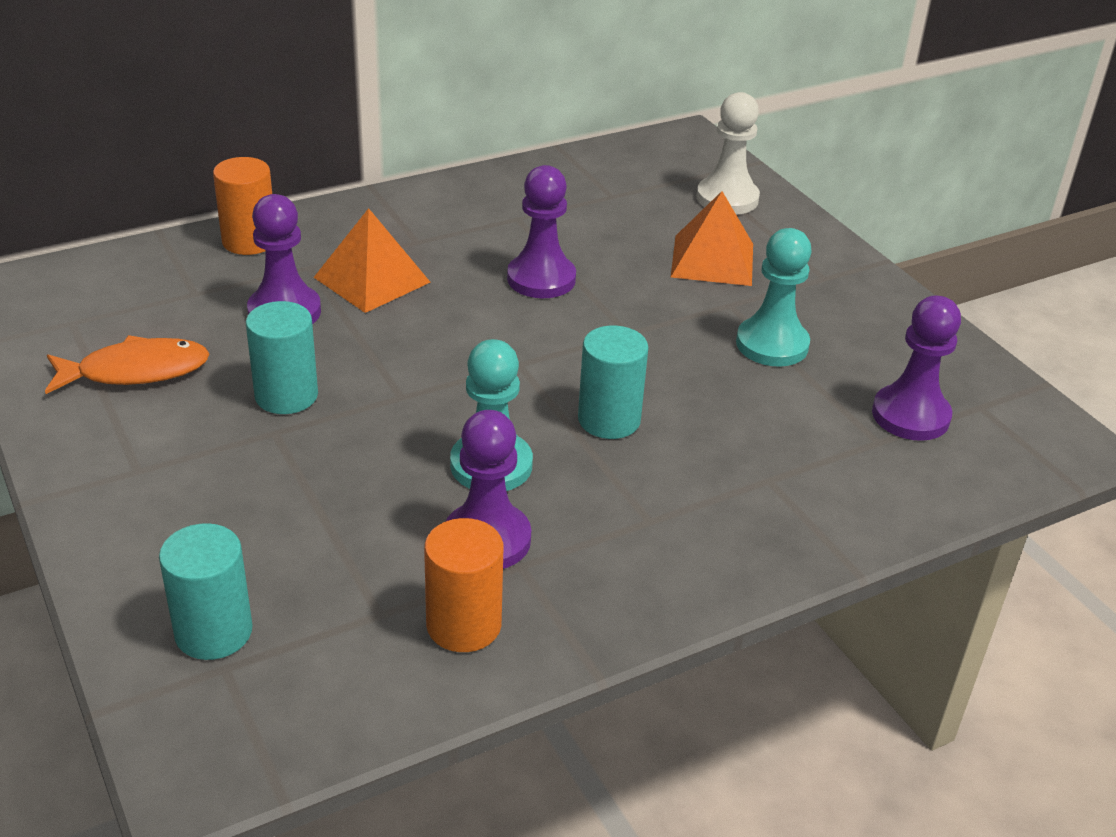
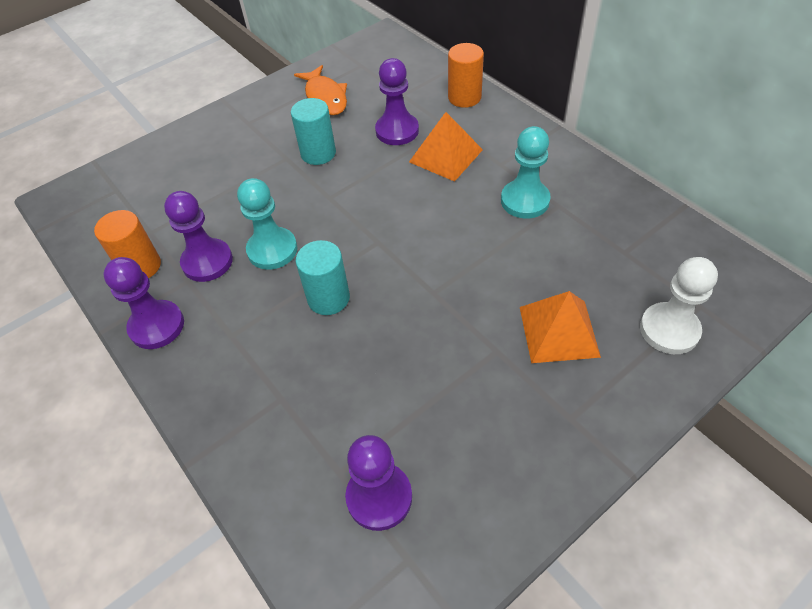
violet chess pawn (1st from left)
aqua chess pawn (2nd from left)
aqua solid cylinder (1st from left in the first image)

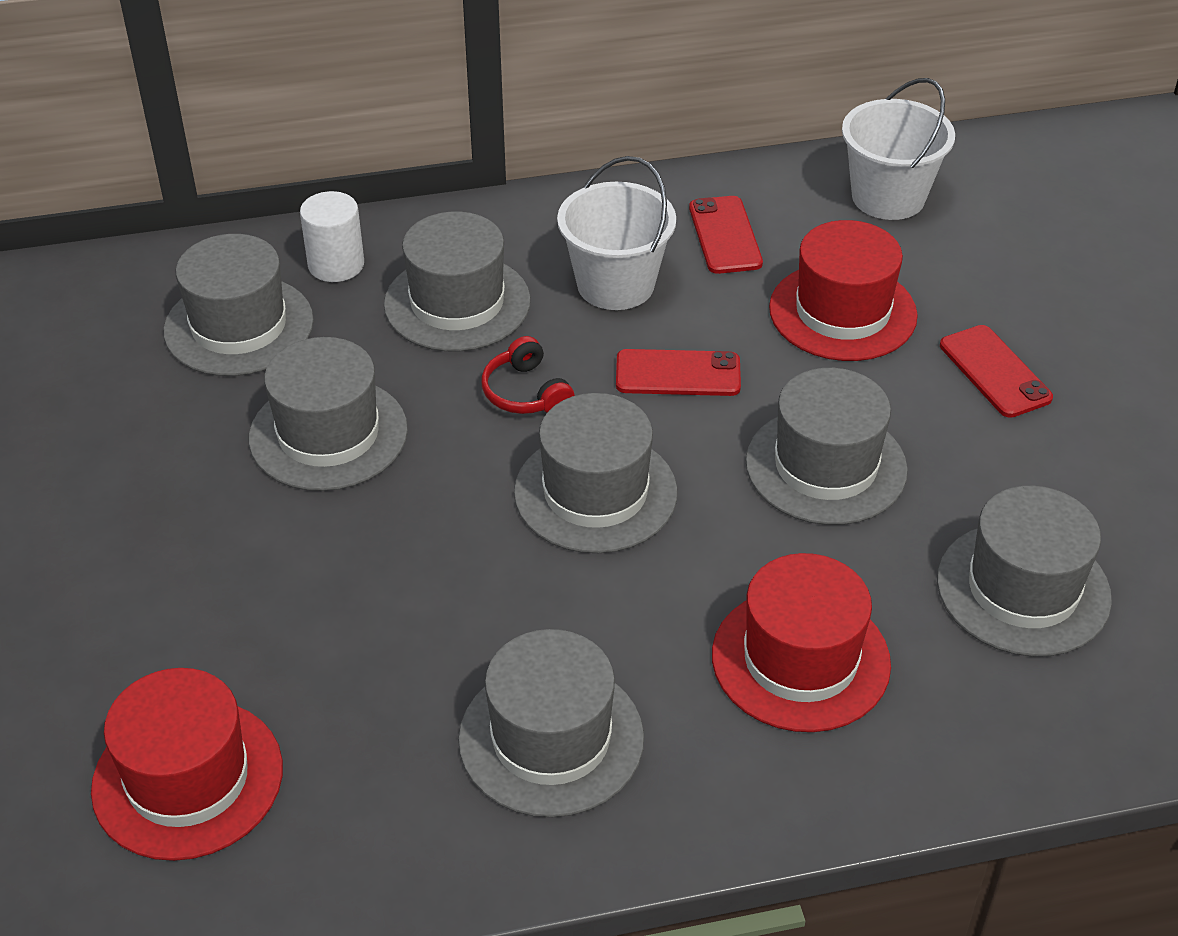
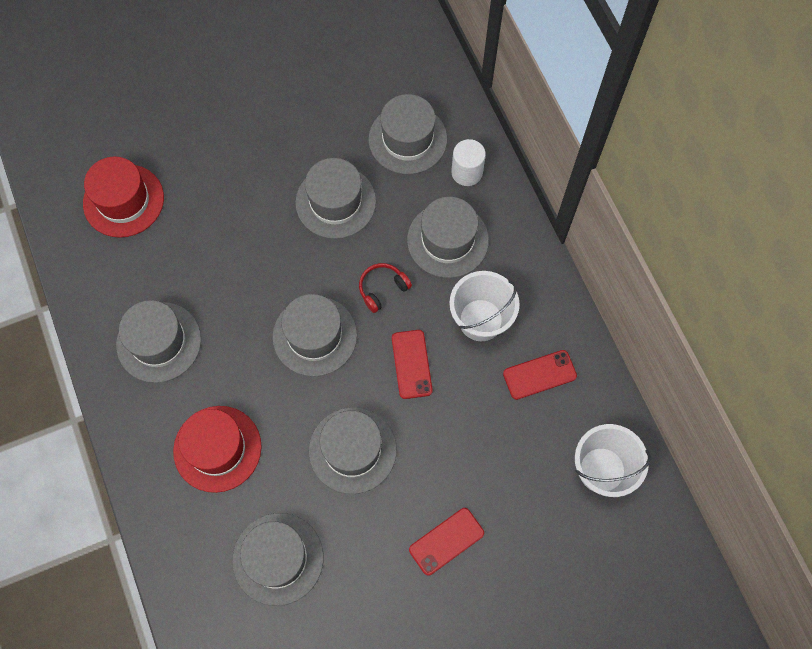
crimson tall hat (3rd from left in the first image)

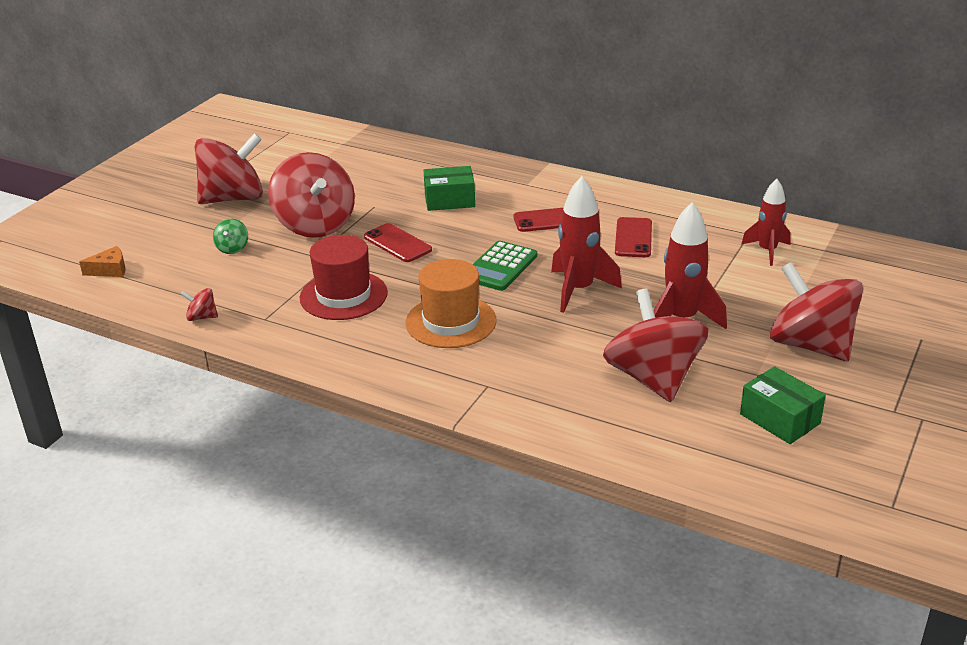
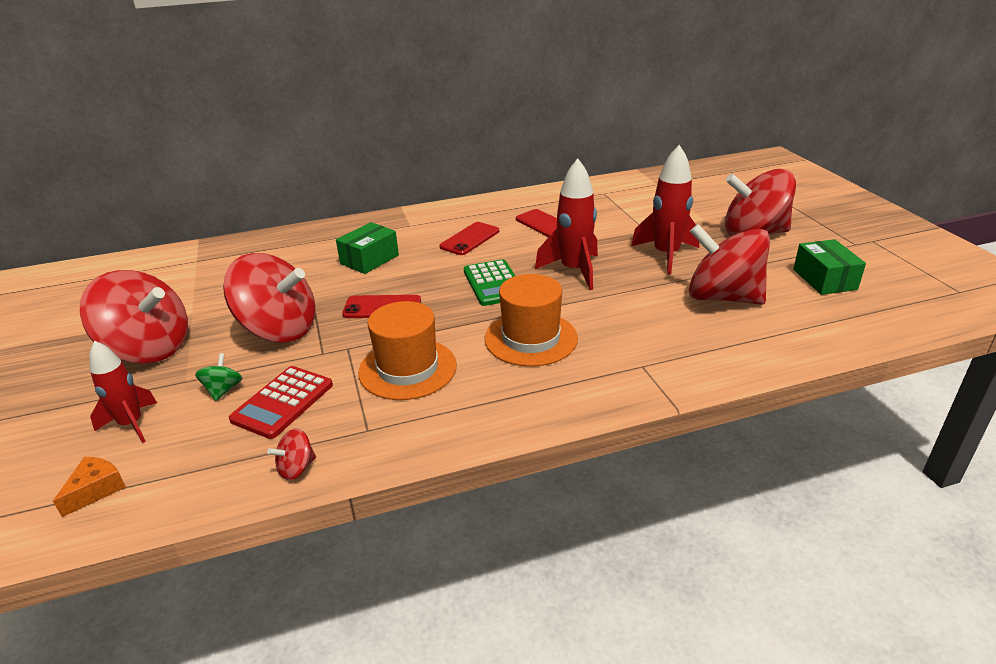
crimson spinning top (1st from left)
crimson toy rocket (1st from left)
green spinning top
bright orange tall hat (1st from left)
green package (2nd from left)
crimson calculator

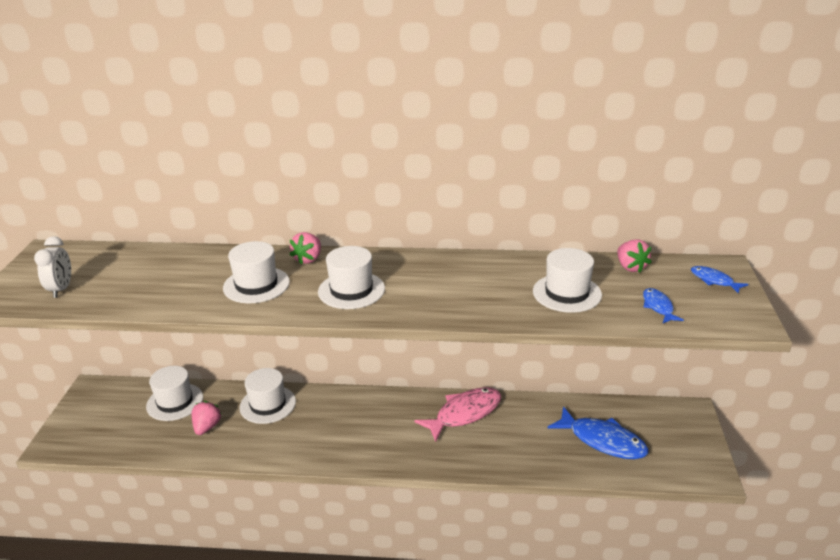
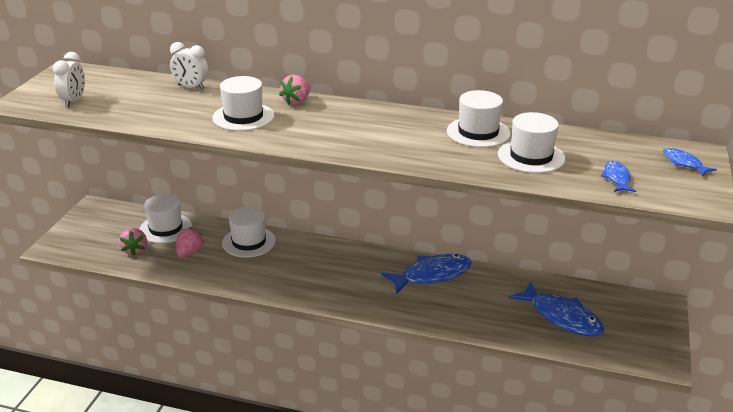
rosy strawberry (1st from left)
snow-white tall hat (4th from left)
royal blue toy fish (1st from left)
snow-white alarm clock (2nd from left)

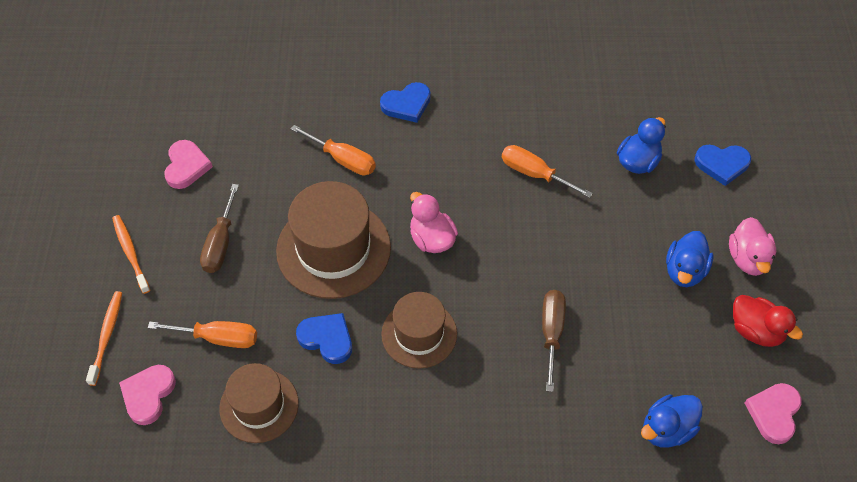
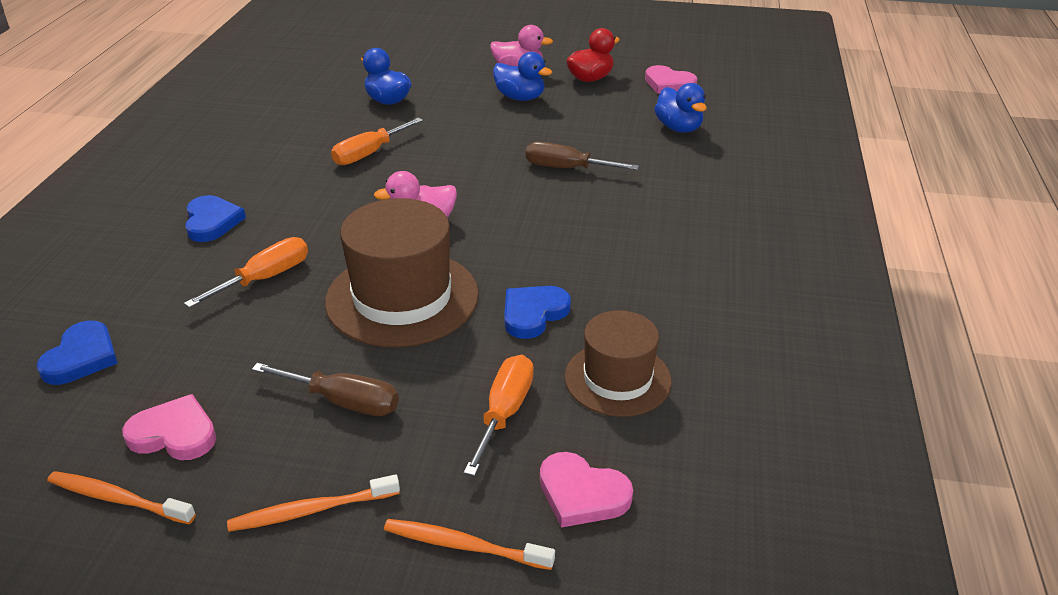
royal blue love heart (1st from left)
russet tall hat (3rd from left in the first image)
bright orange dental brush (1st from left)

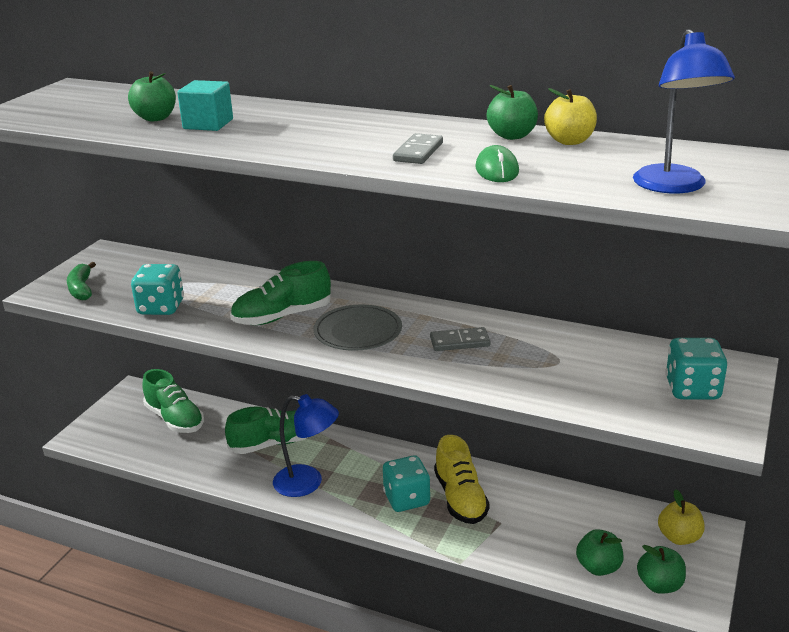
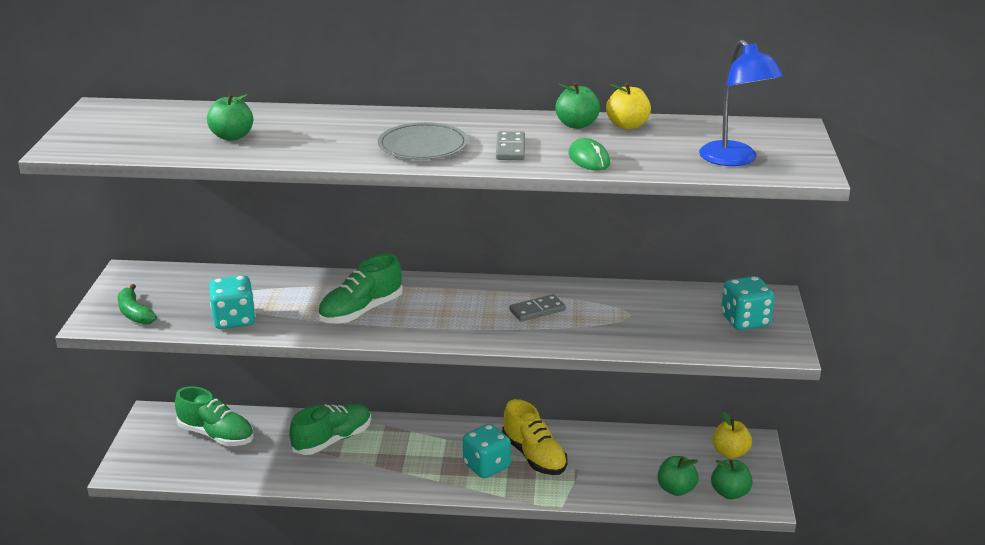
aqua cube
gray plate
royal blue lamp (1st from left in the first image)

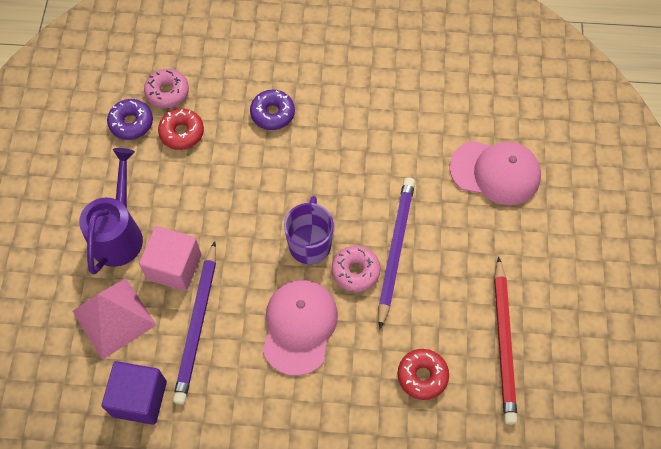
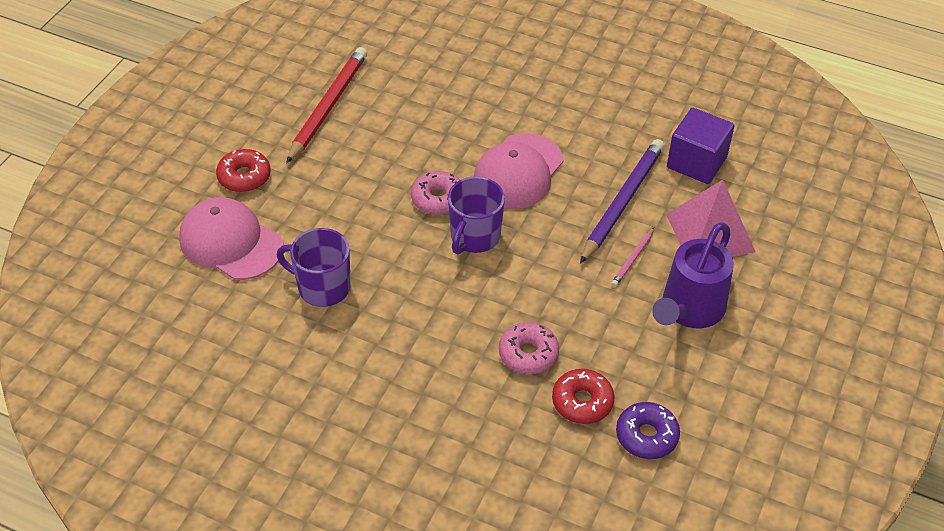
rosy glazed donut (2nd from left)
violet glazed donut (2nd from left in the first image)
violet pencil (2nd from left in the first image)
rosy pencil
crimson glazed donut (1st from left)
violet tea mug (1st from left)

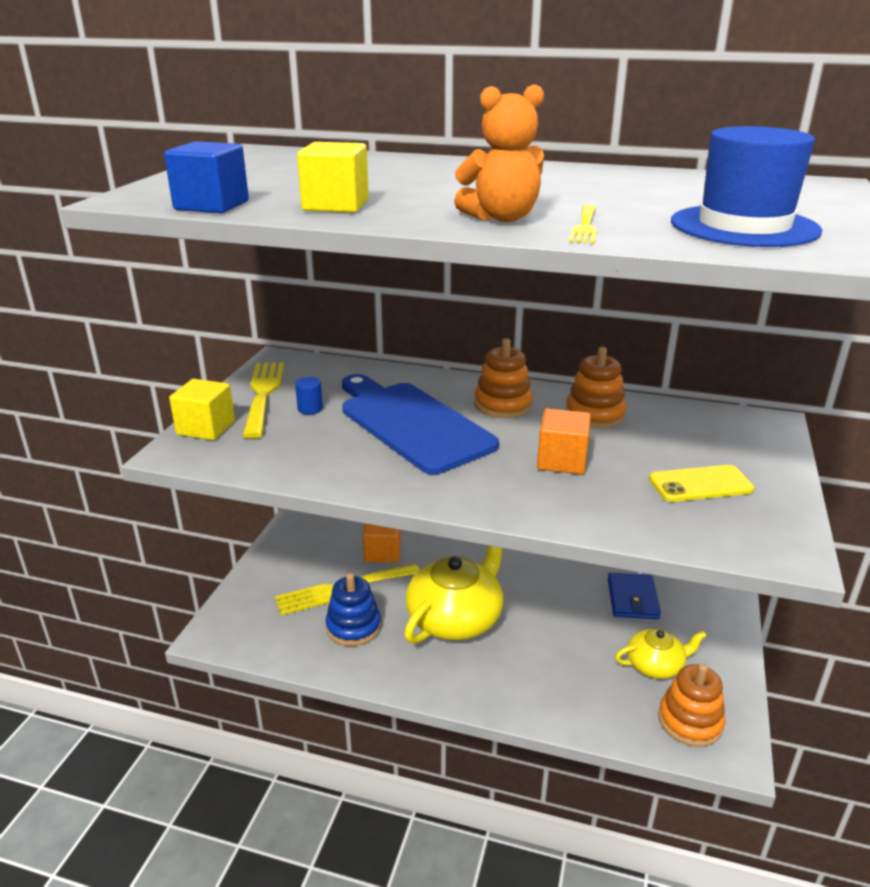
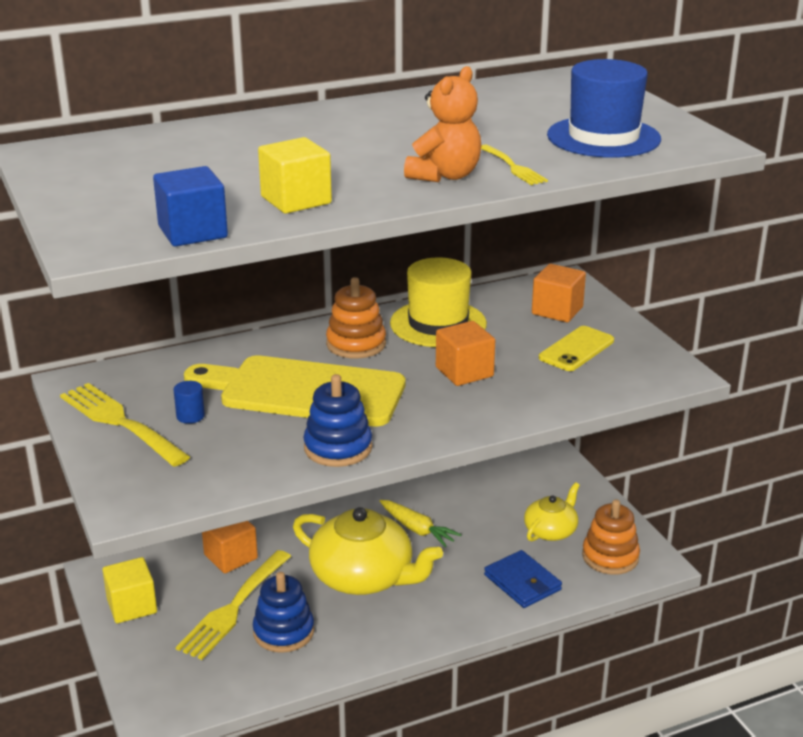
golden tall hat
golden bread board
golden cube (1st from left)
golden china teapot (1st from left)
royal blue wallet
bright orange cube (3rd from left)
royal blue ring stacker (2nd from left)
golden carrot

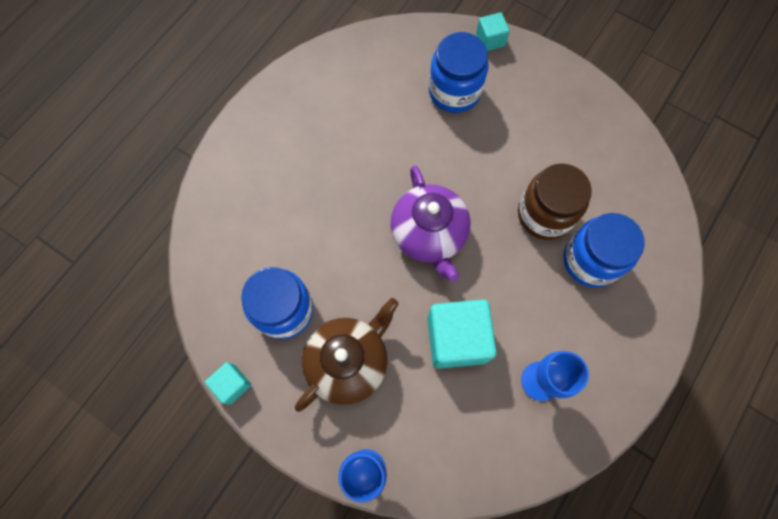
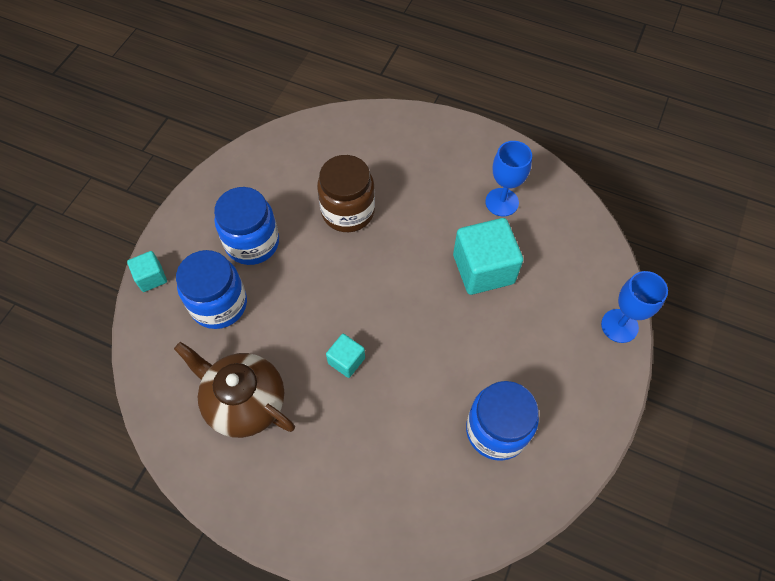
violet china teapot
royal blue jar (2nd from left)
russet china teapot
aqua cube (2nd from left)

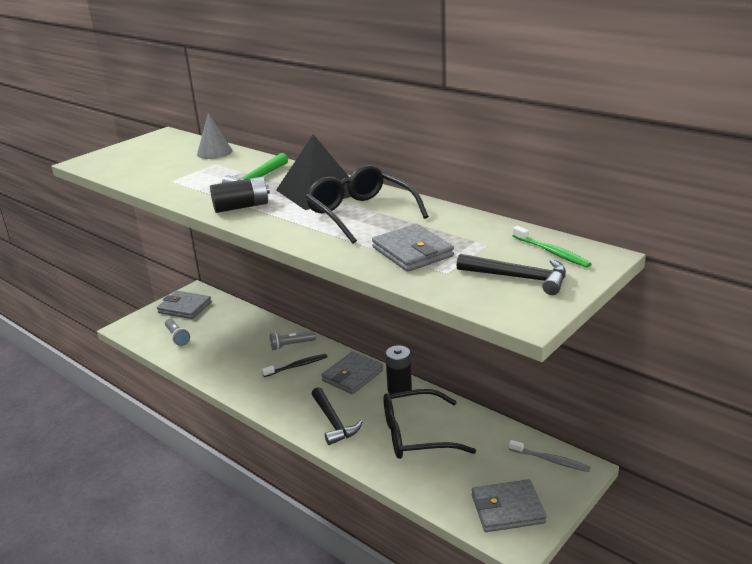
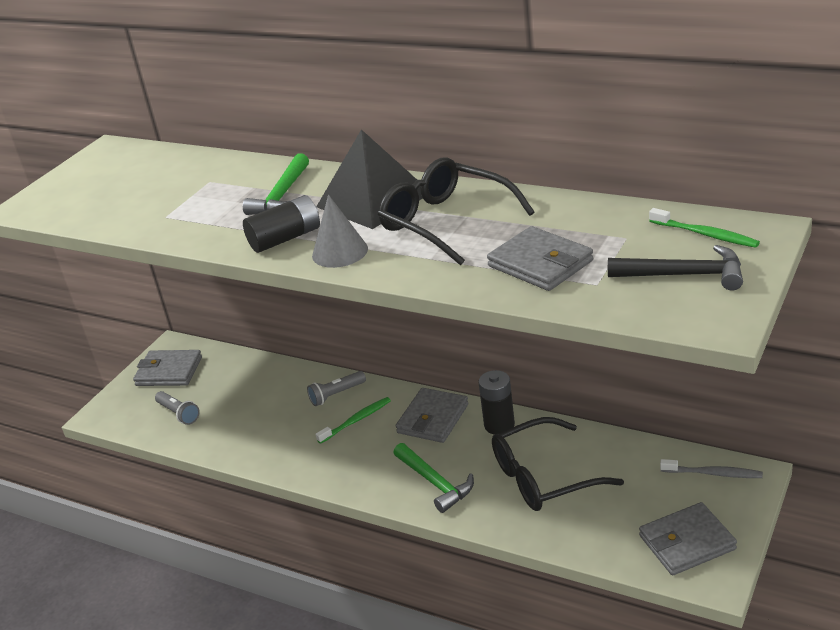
gray cone
green dental brush (1st from left)
green claw hammer (2nd from left)

